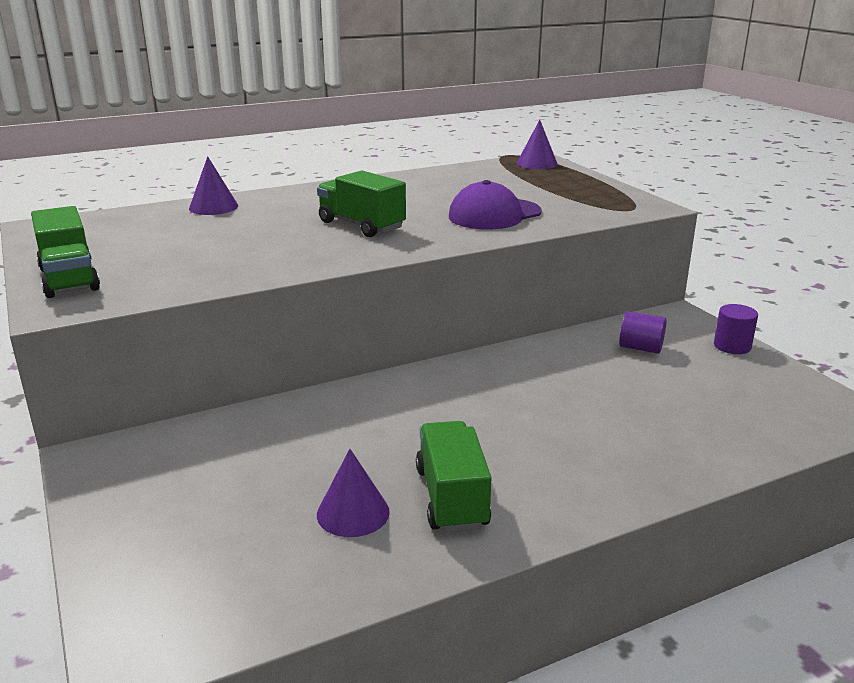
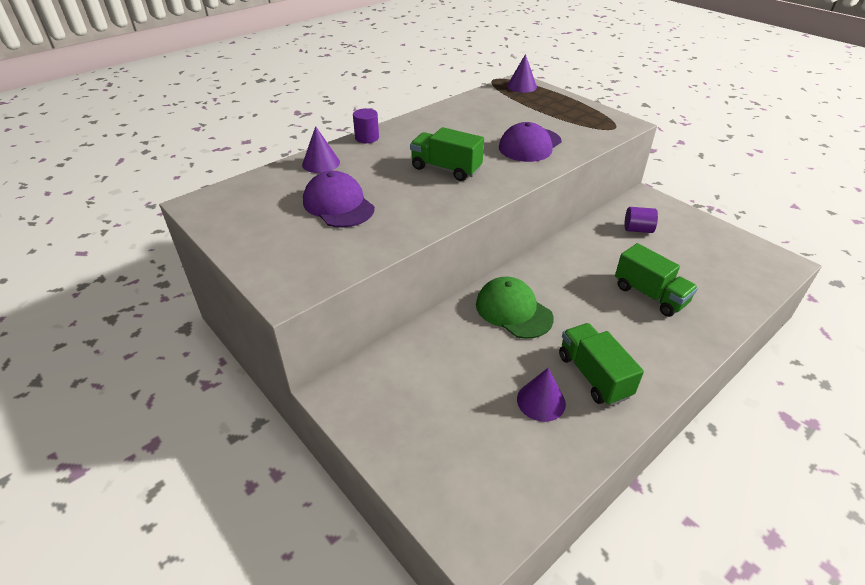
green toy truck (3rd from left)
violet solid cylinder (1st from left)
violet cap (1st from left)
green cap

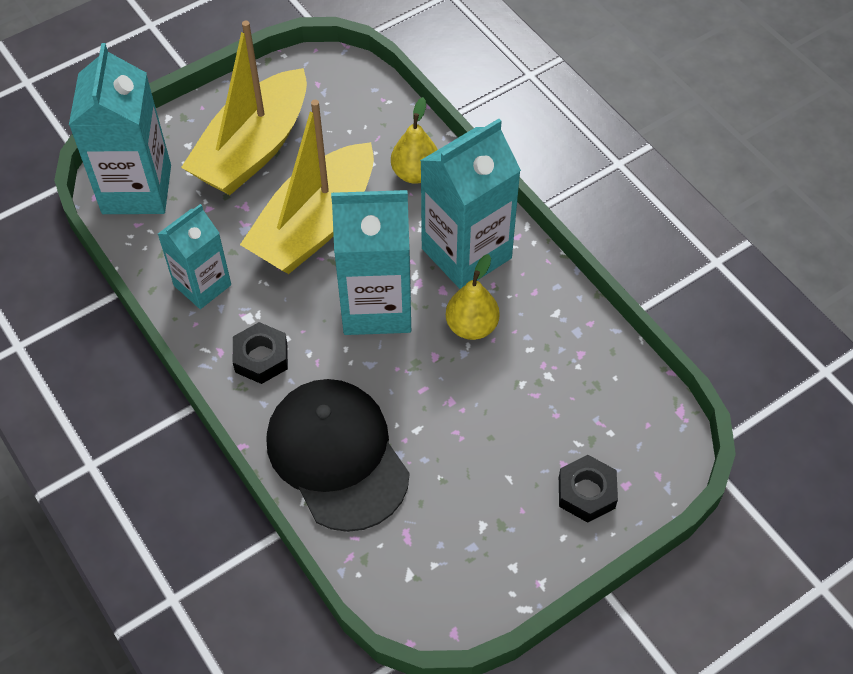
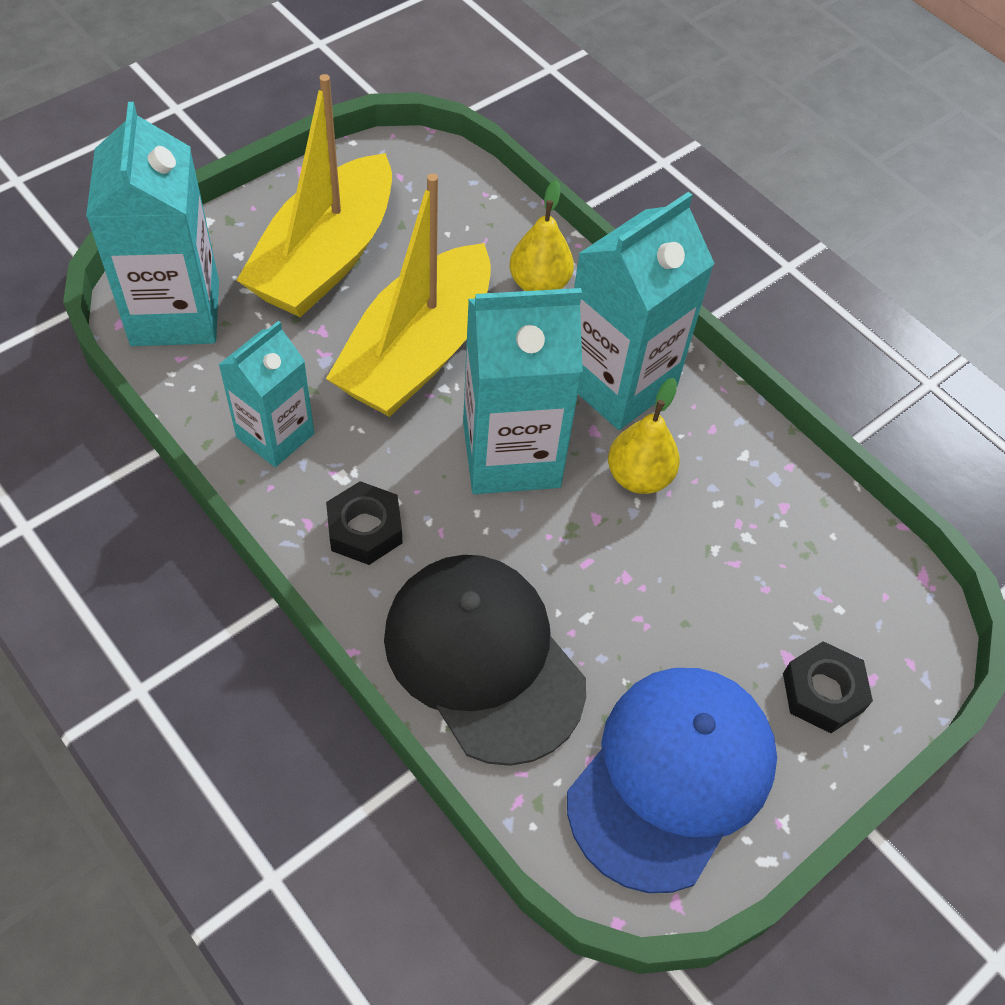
royal blue cap

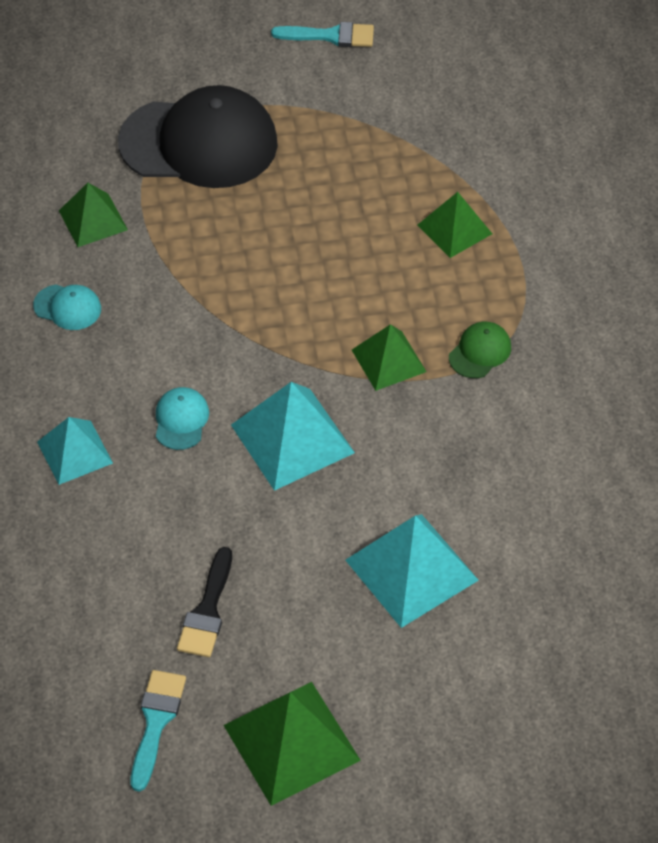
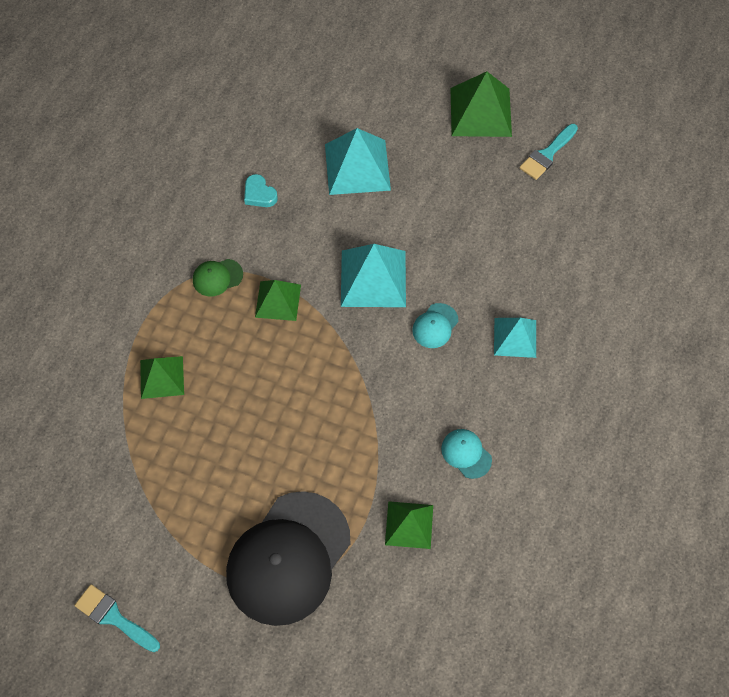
ebony cap
ebony paint brush
aqua love heart

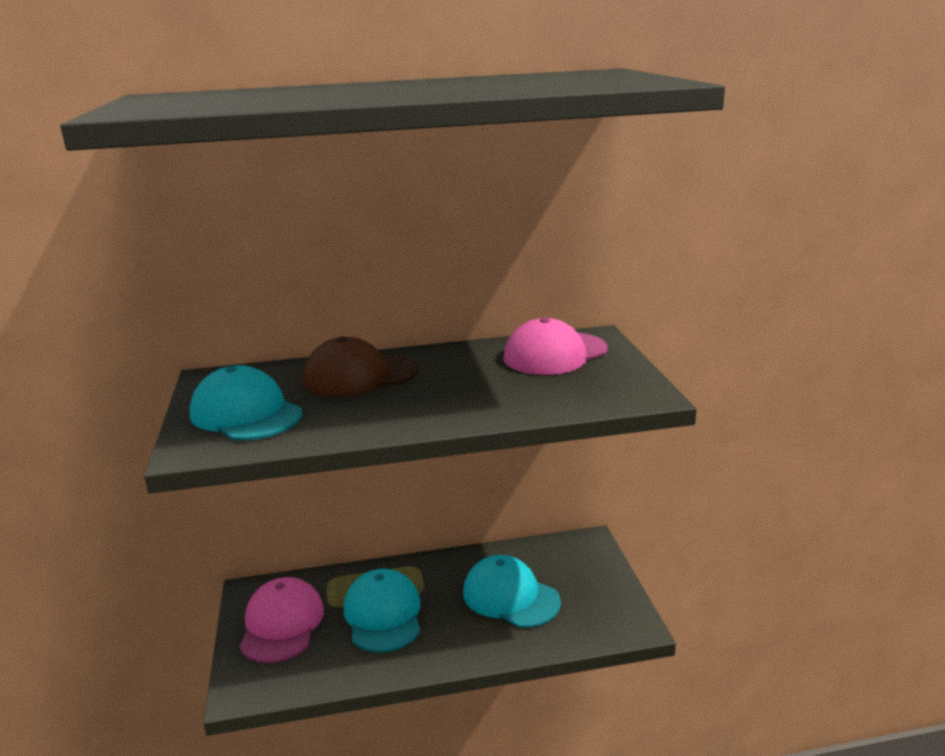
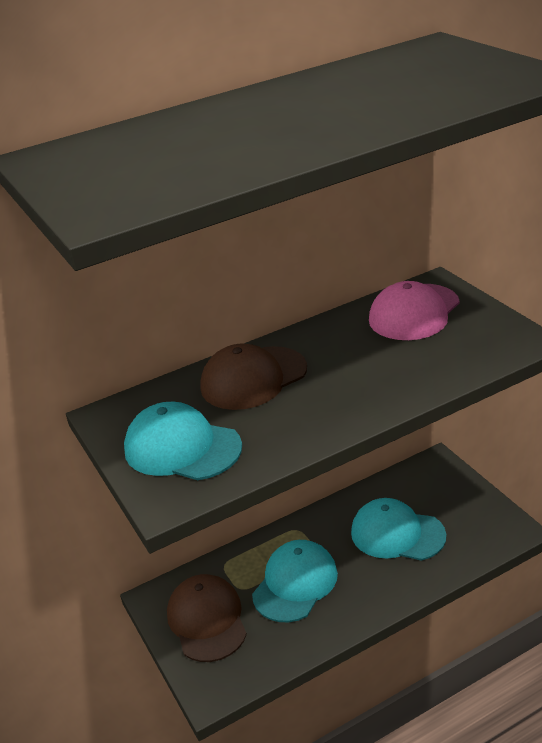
aqua cap (2nd from left)
russet cap (1st from left)

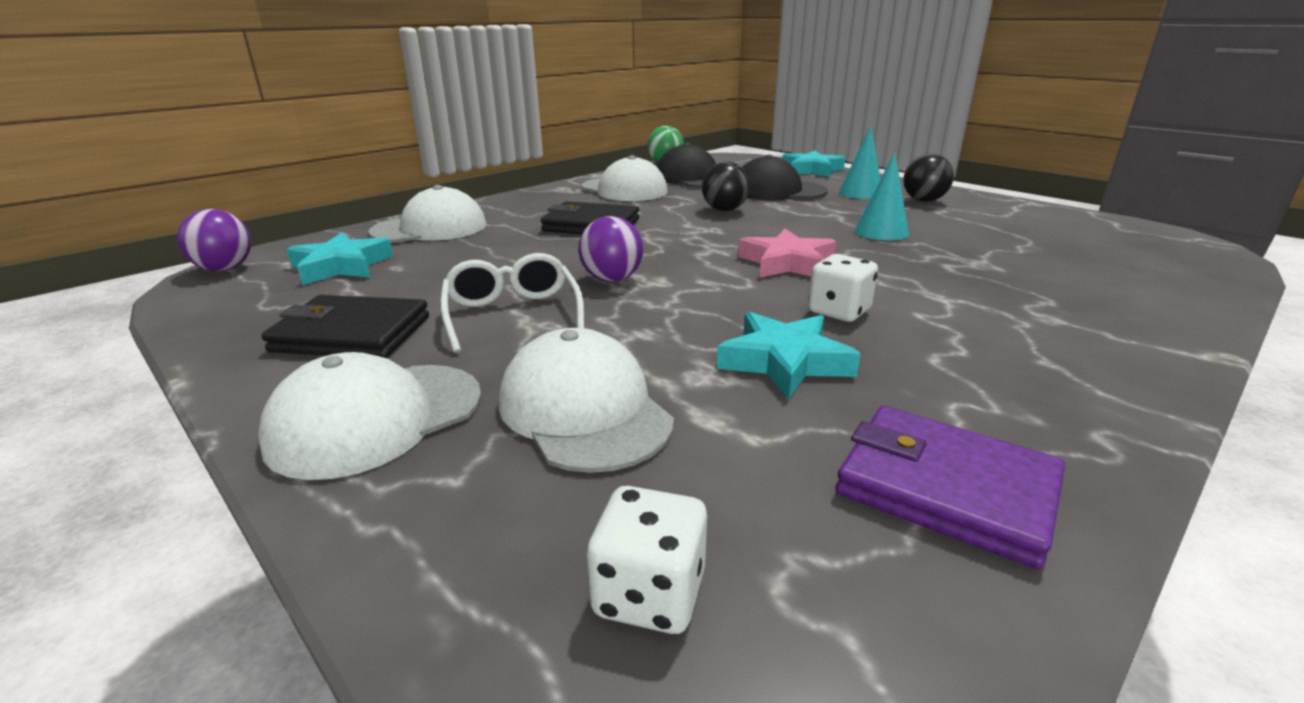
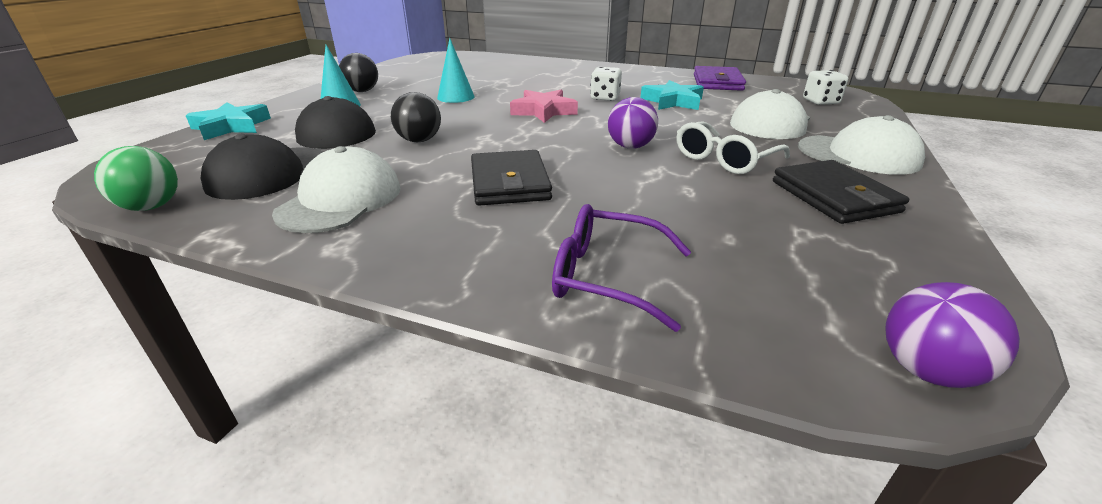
violet glasses
aqua five-pointed star (1st from left in the first image)

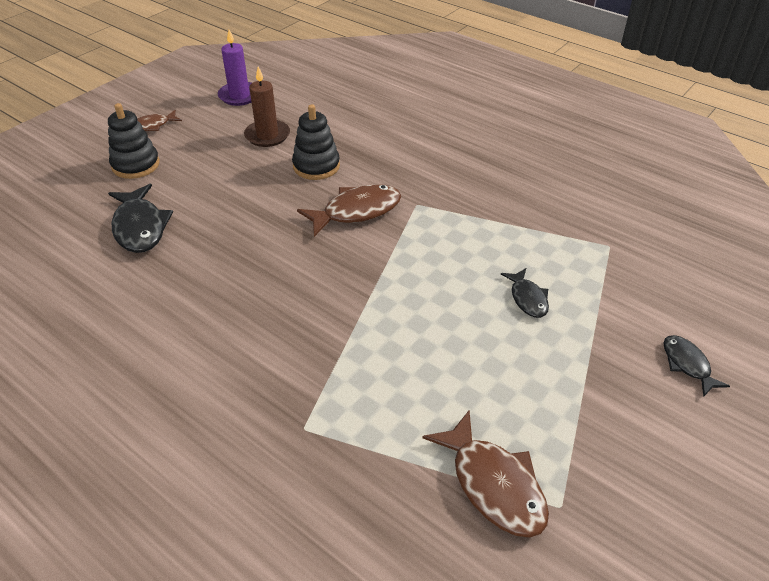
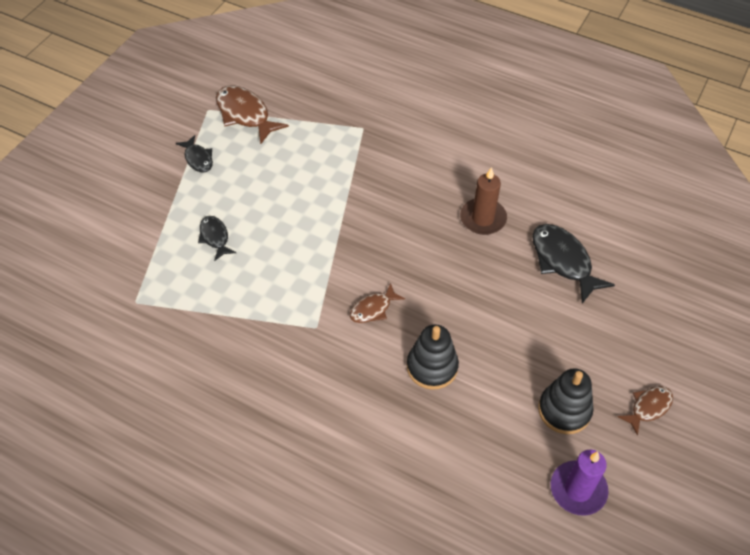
russet wax candle
ebony ring stacker (2nd from left)
russet toy fish (2nd from left)
ebony toy fish (1st from left)

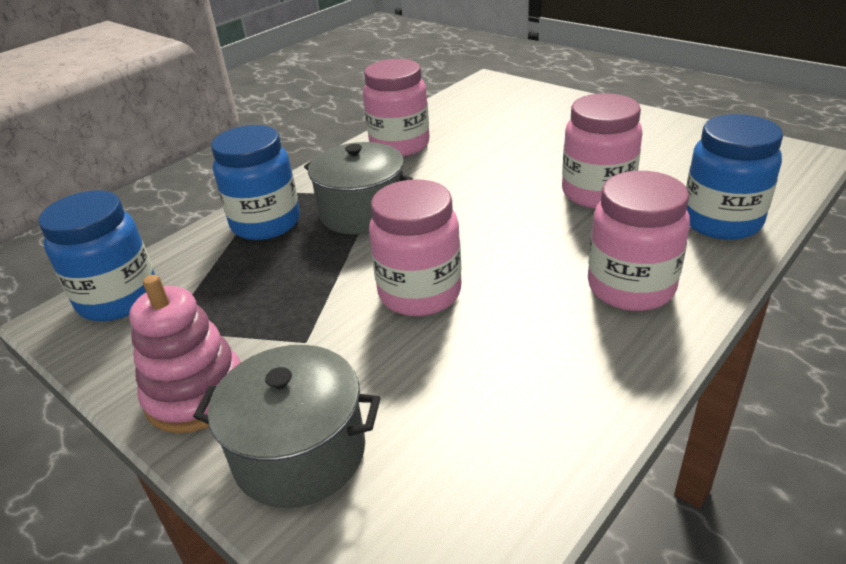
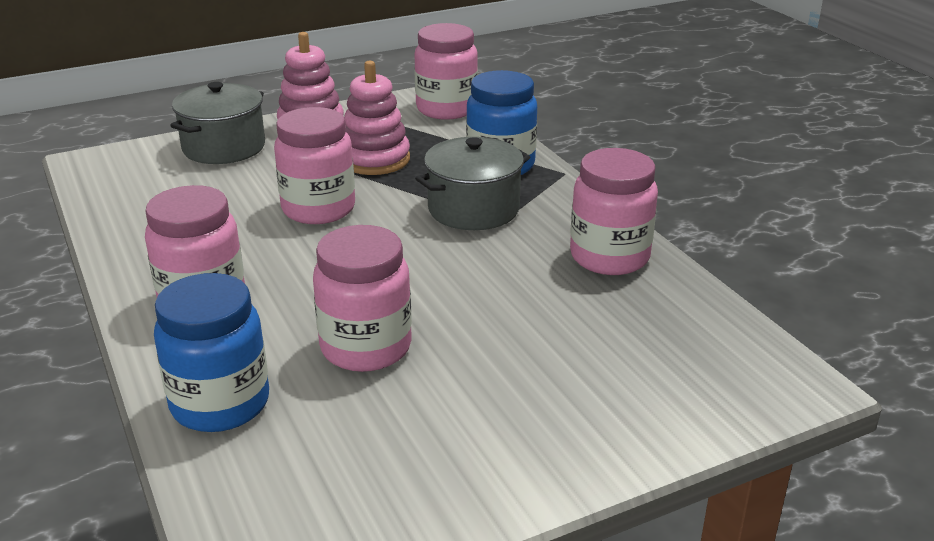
rosy jar (4th from left)
rosy ring stacker (2nd from left)

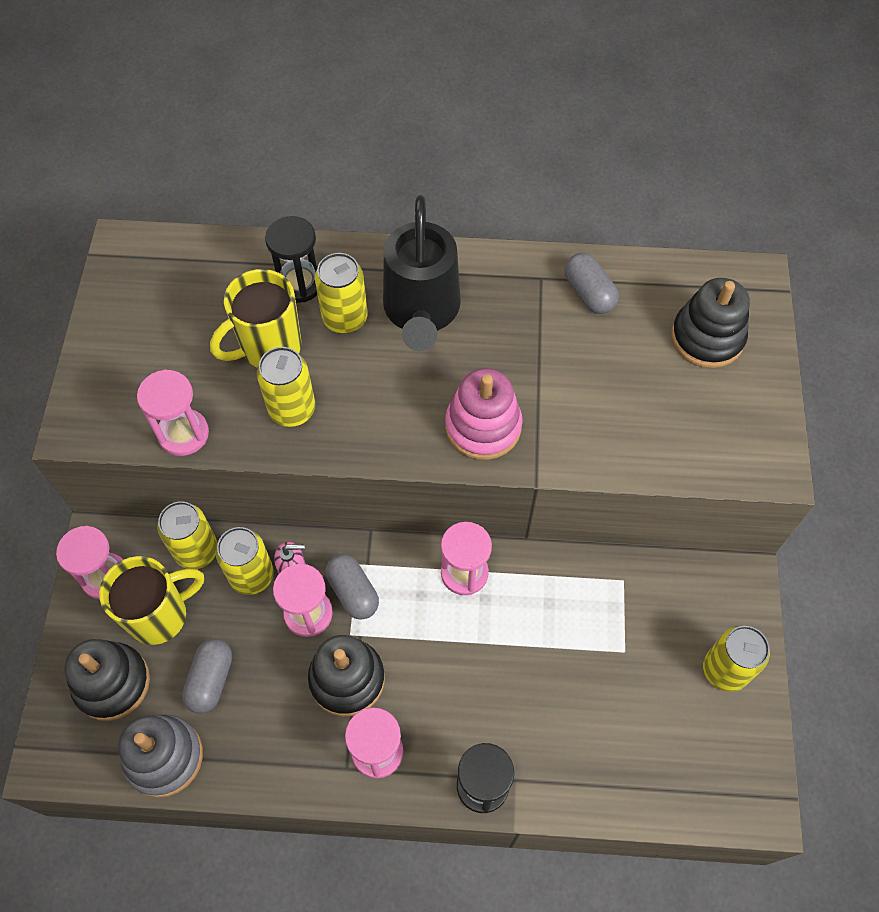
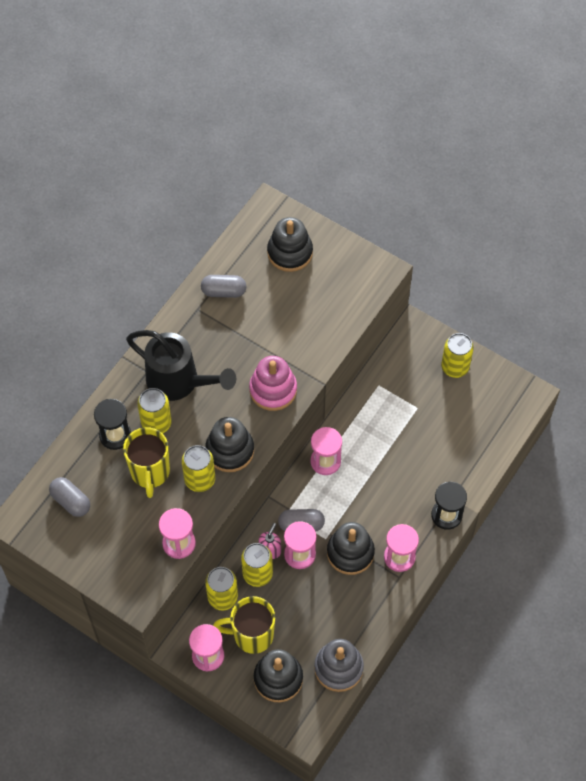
golden tea mug (2nd from left)
gray pill shape (1st from left)
ebony ring stacker (1st from left)

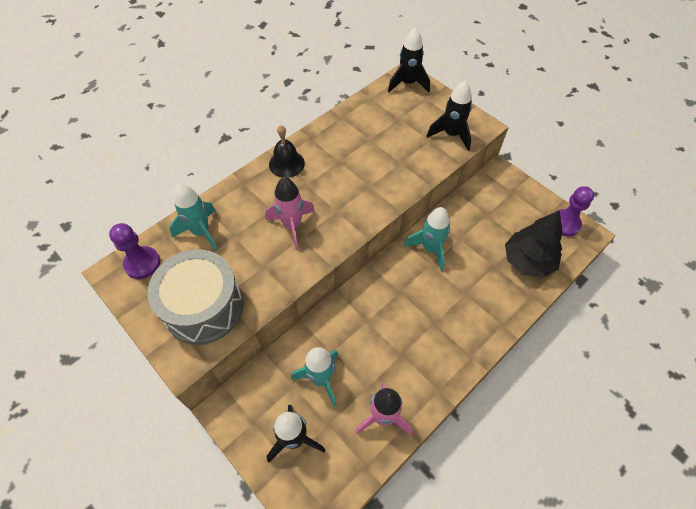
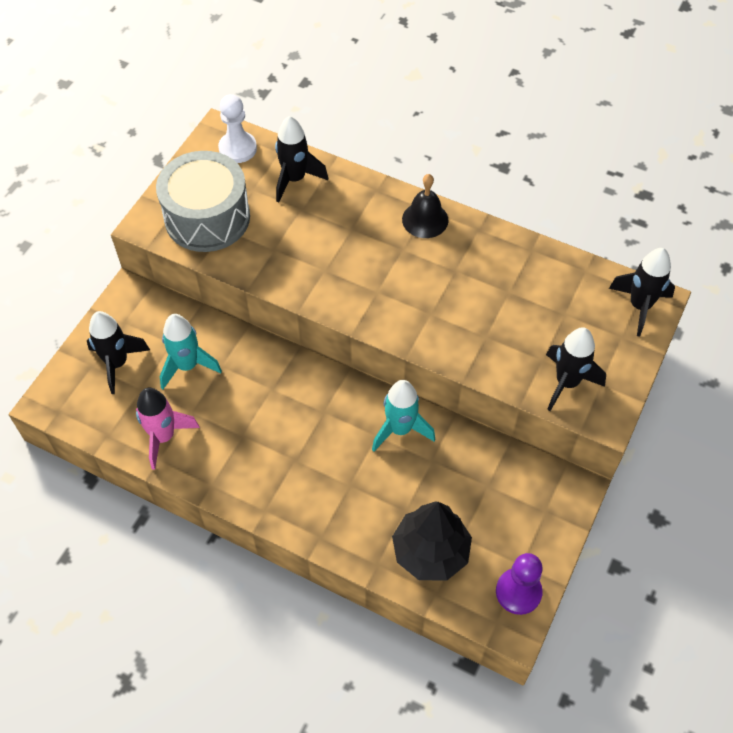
rosy toy rocket (1st from left in the first image)
ebony toy rocket (2nd from left)
snow-white chess pawn

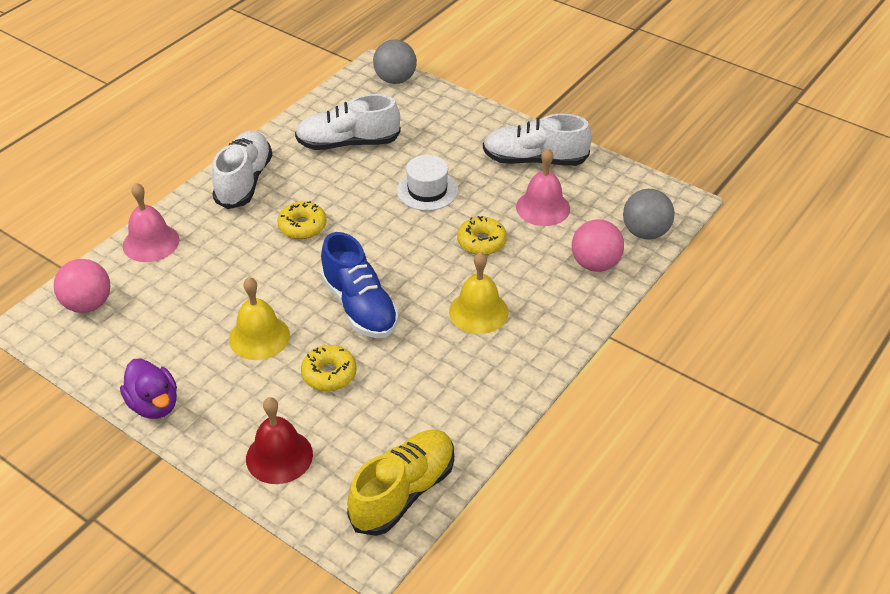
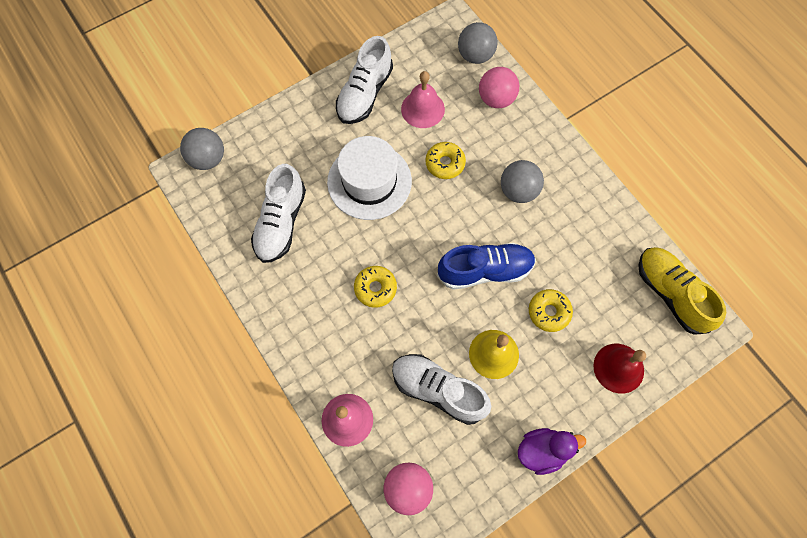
snow-white shoe (3rd from left)
snow-white tall hat
gray ball (3rd from left)

